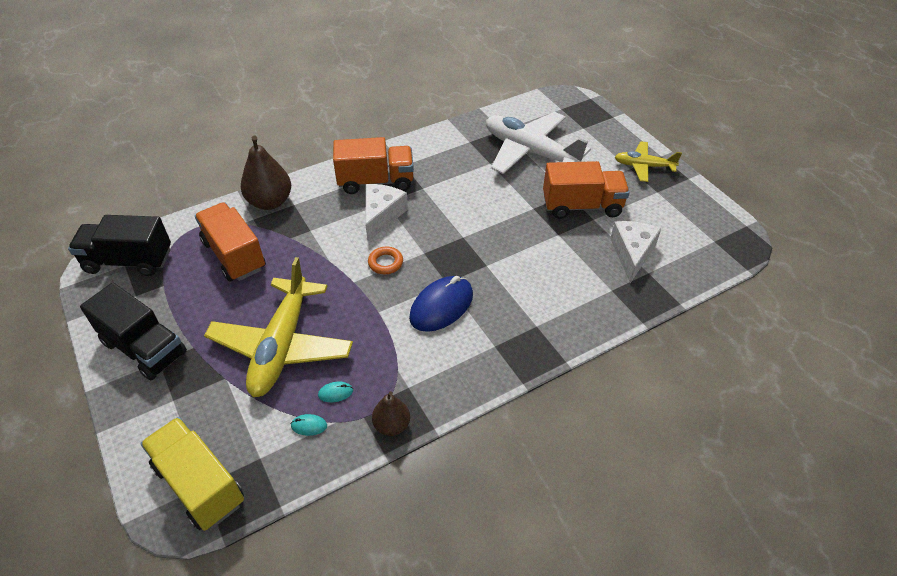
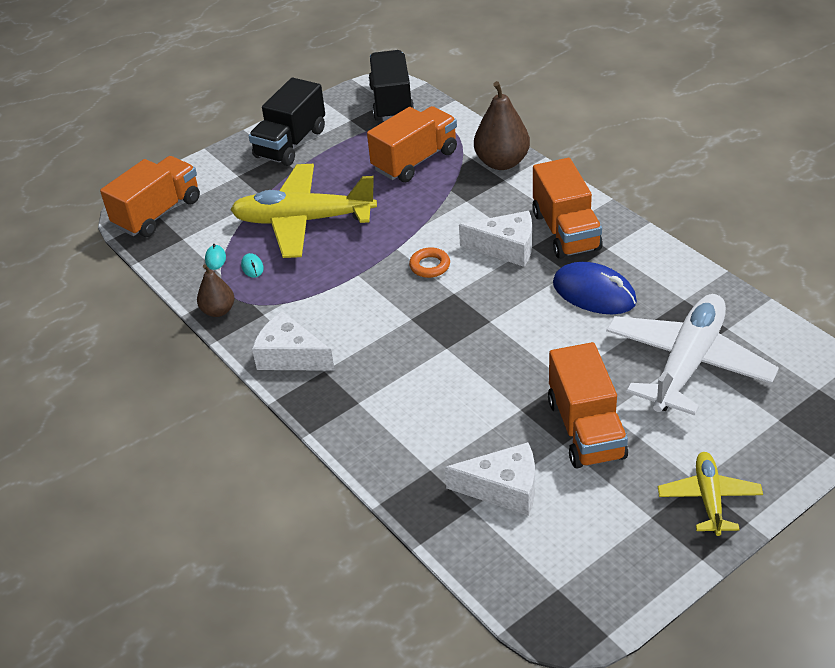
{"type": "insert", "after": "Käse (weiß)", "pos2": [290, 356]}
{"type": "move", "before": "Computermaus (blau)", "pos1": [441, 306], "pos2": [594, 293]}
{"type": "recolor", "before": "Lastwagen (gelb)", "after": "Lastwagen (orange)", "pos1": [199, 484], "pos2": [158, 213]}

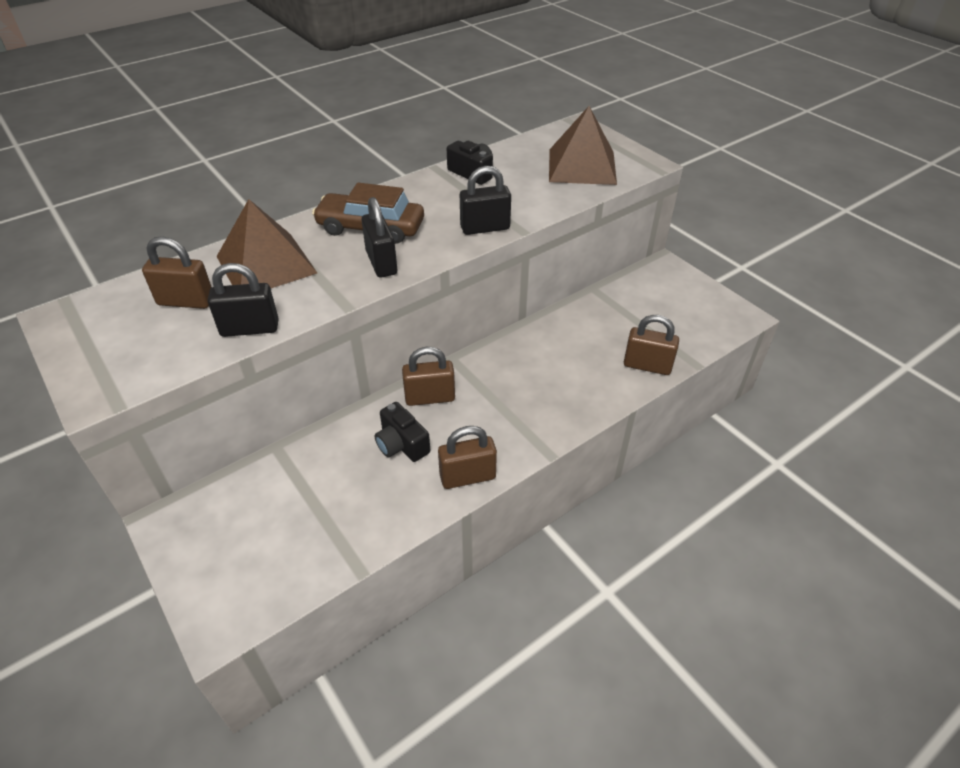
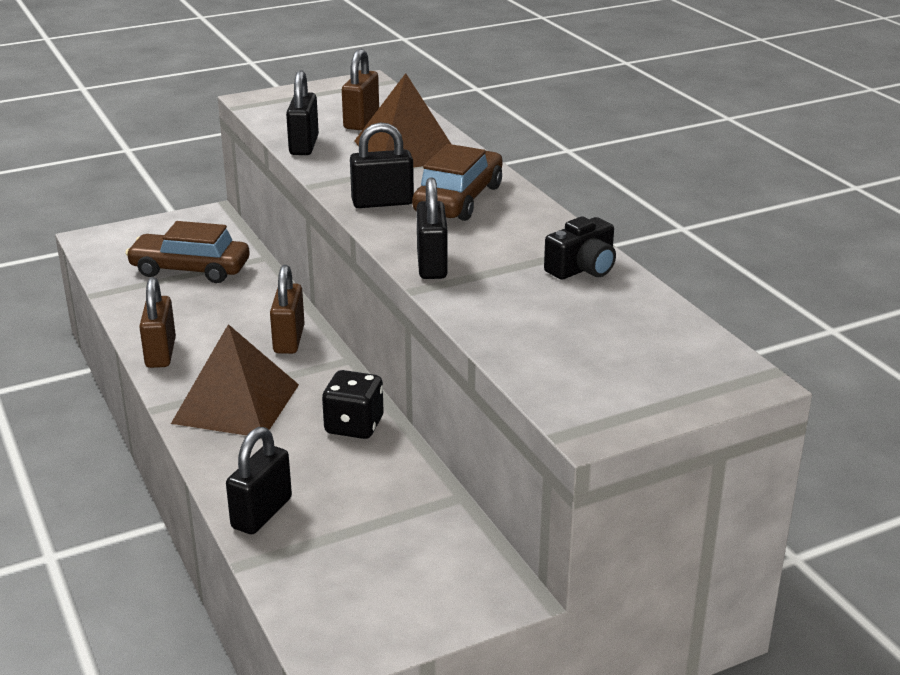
{"type": "delete", "before": "Kamera (schwarz)", "pos1": [401, 444]}
{"type": "insert", "after": "Auto (braun)", "pos2": [190, 269]}
{"type": "insert", "after": "Spielwürfel (schwarz)", "pos2": [354, 426]}
{"type": "move", "before": "Pyramide (braun)", "pos1": [582, 166], "pos2": [236, 403]}
{"type": "recolor", "before": "Vorhängeschloss (braun)", "after": "Vorhängeschloss (schwarz)", "pos1": [647, 366], "pos2": [261, 513]}

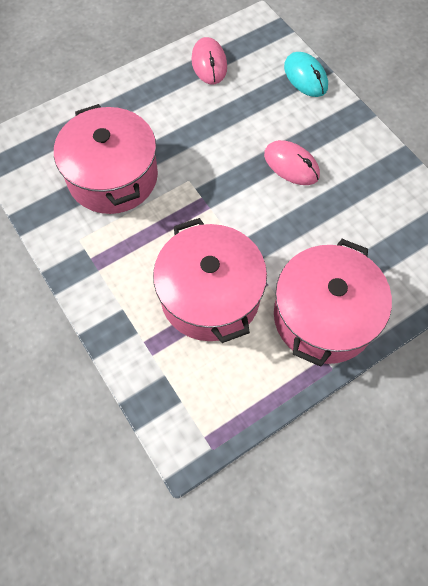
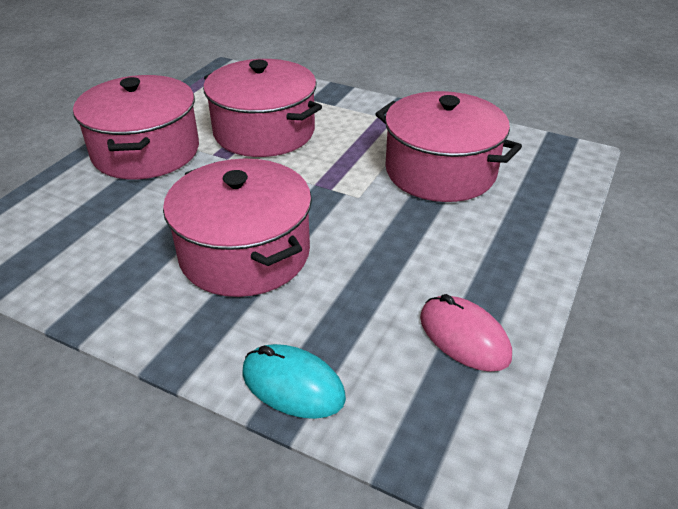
{"type": "replace", "before": "Computermaus (rosa)", "after": "Kochtopf (rosa)", "pos1": [291, 165], "pos2": [245, 253]}

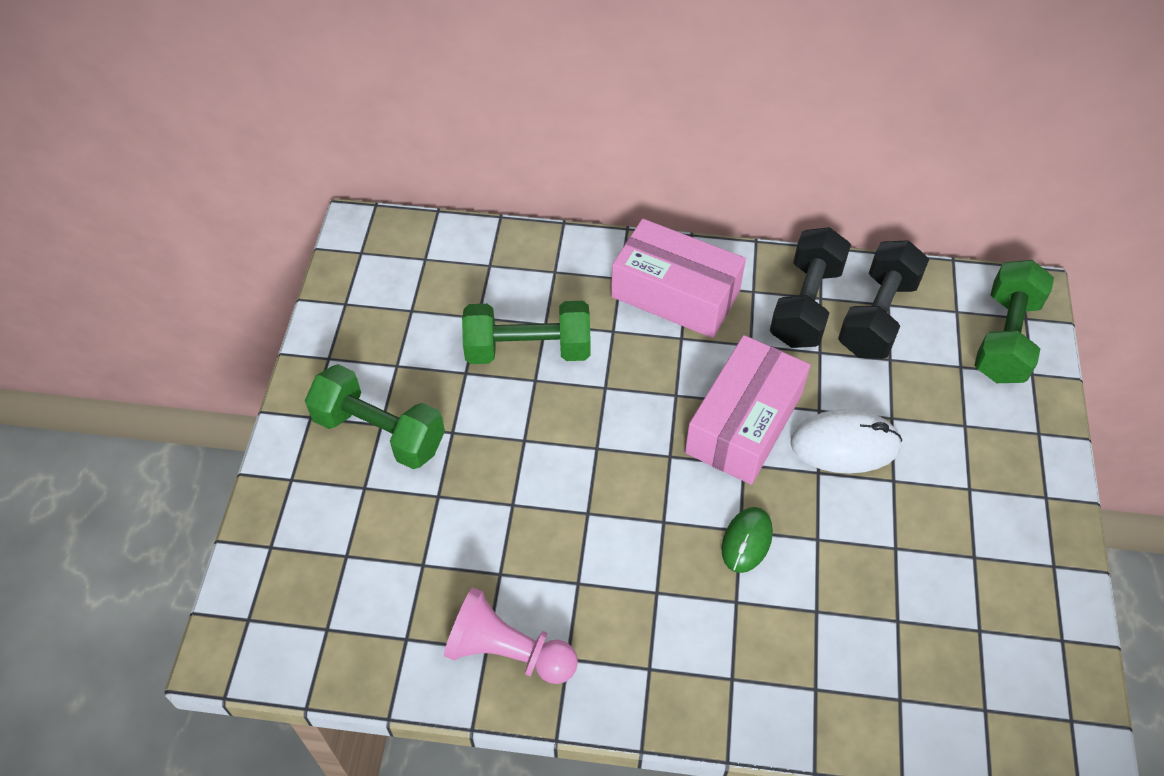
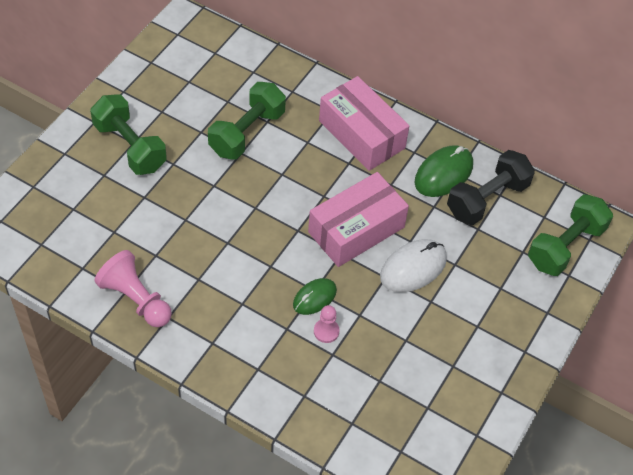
{"type": "insert", "after": "Bauer (rosa)", "pos2": [326, 331]}
{"type": "replace", "before": "Hantel (schwarz)", "after": "Computermaus (grün)", "pos1": [805, 305], "pos2": [443, 173]}
{"type": "rotate", "before": "Hantel (grün)", "pos1": [528, 350], "pos2": [247, 133], "turn": -75}
{"type": "rotate", "before": "Computermaus (weiß)", "pos1": [844, 444], "pos2": [413, 268], "turn": -60}

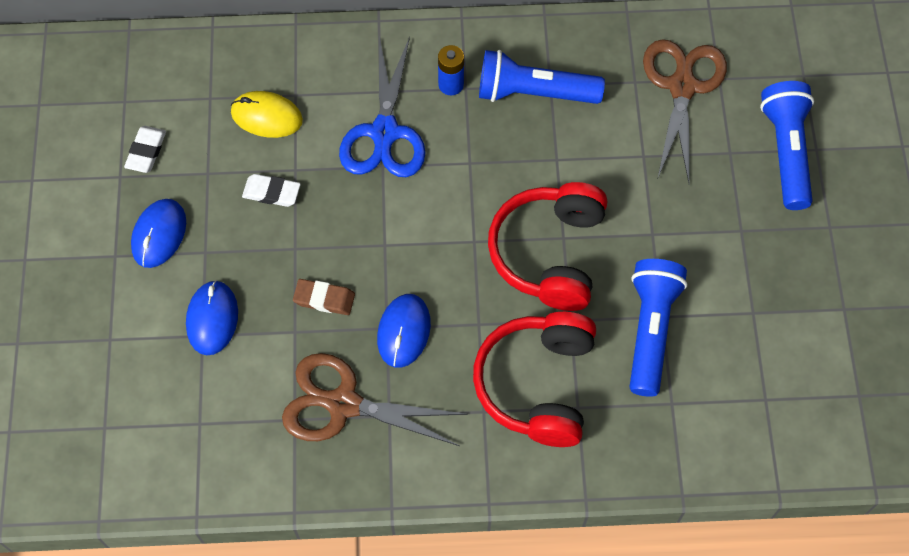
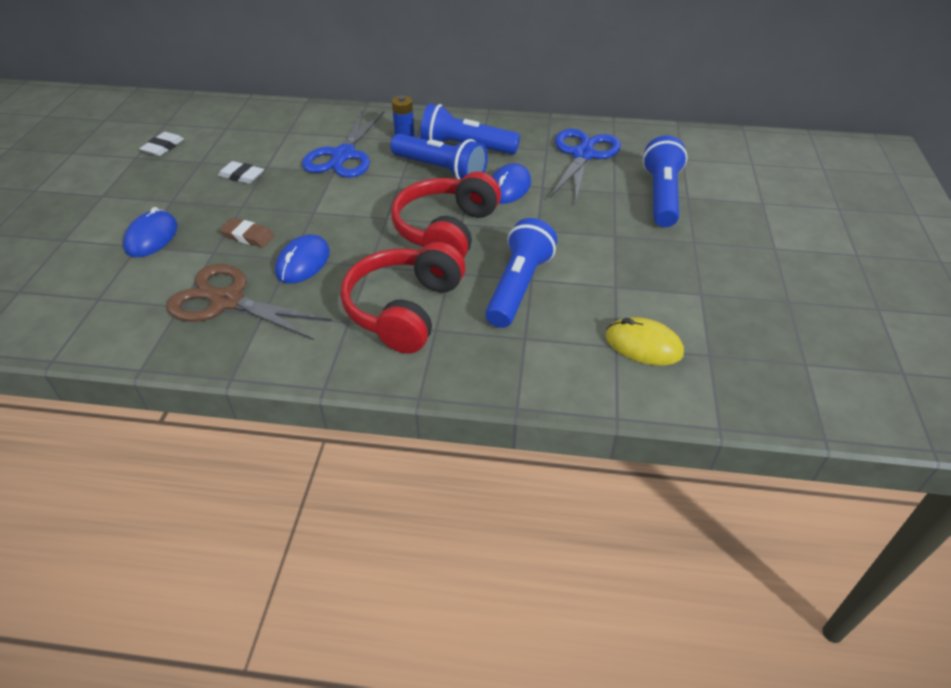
{"type": "insert", "after": "Taschenlampe (blau)", "pos2": [440, 170]}
{"type": "move", "before": "Computermaus (blau)", "pos1": [159, 234], "pos2": [508, 187]}
{"type": "move", "before": "Computermaus (gelb)", "pos1": [266, 116], "pos2": [643, 345]}
{"type": "recolor", "before": "Schere (braun)", "after": "Schere (blau)", "pos1": [682, 87], "pos2": [583, 155]}

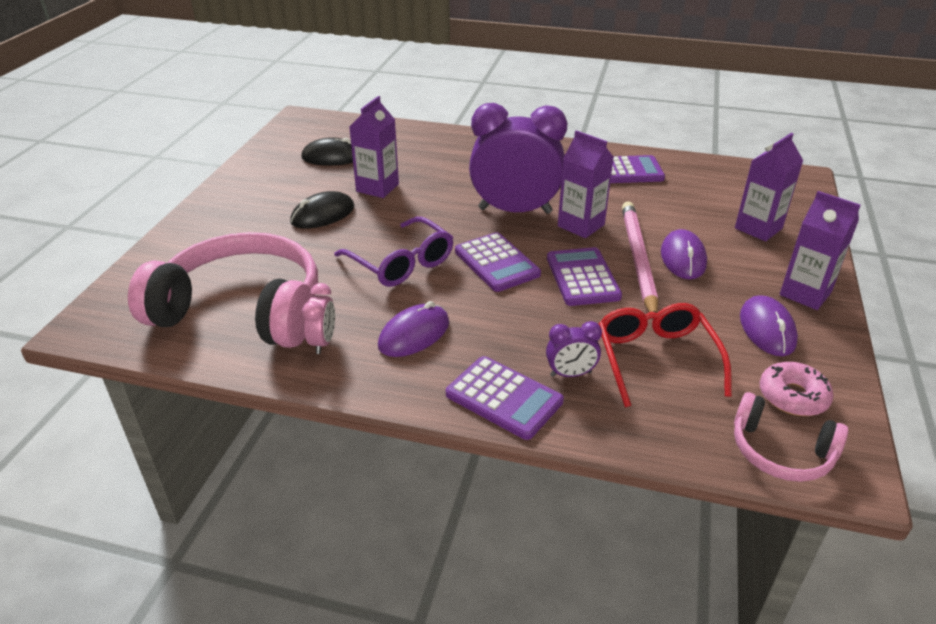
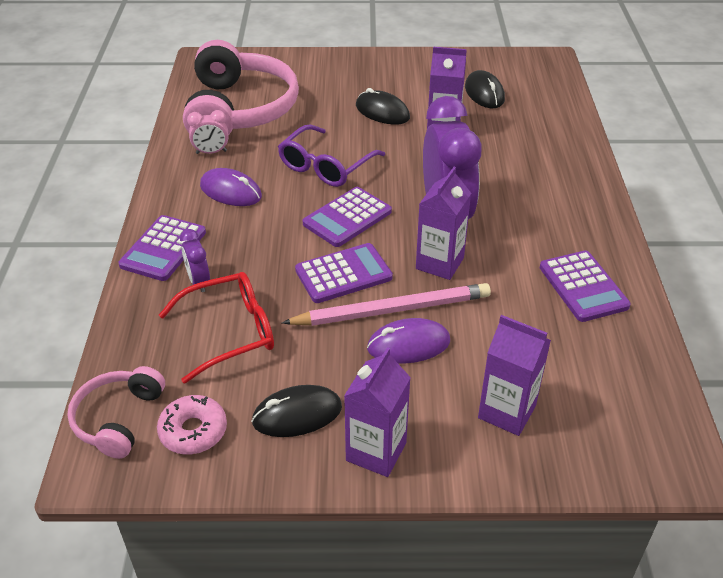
{"type": "recolor", "before": "Computermaus (lila)", "after": "Computermaus (schwarz)", "pos1": [767, 329], "pos2": [297, 414]}

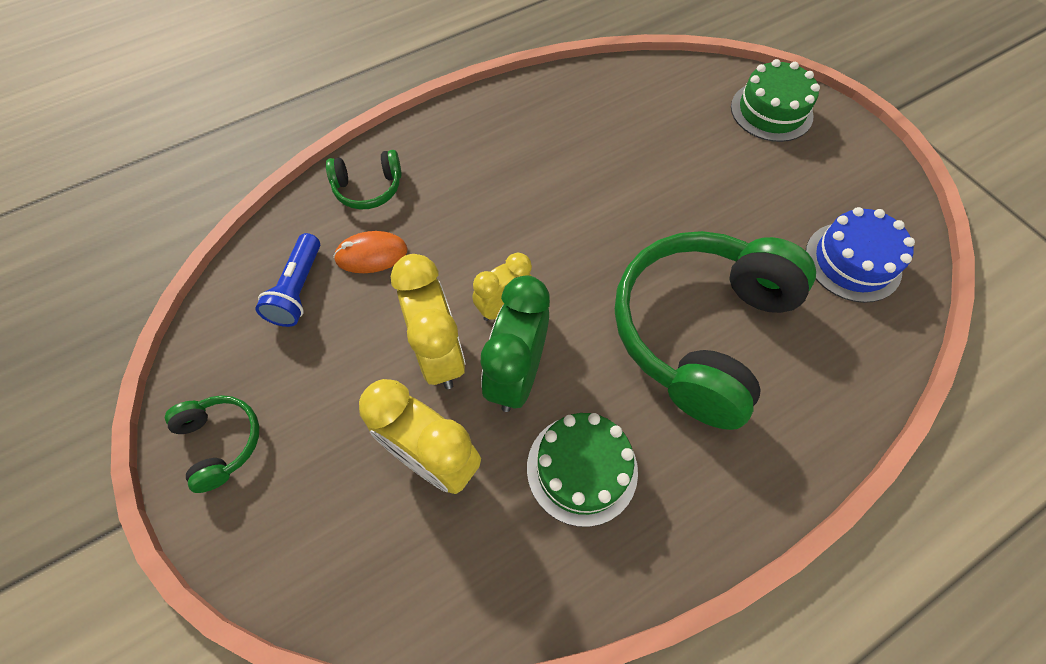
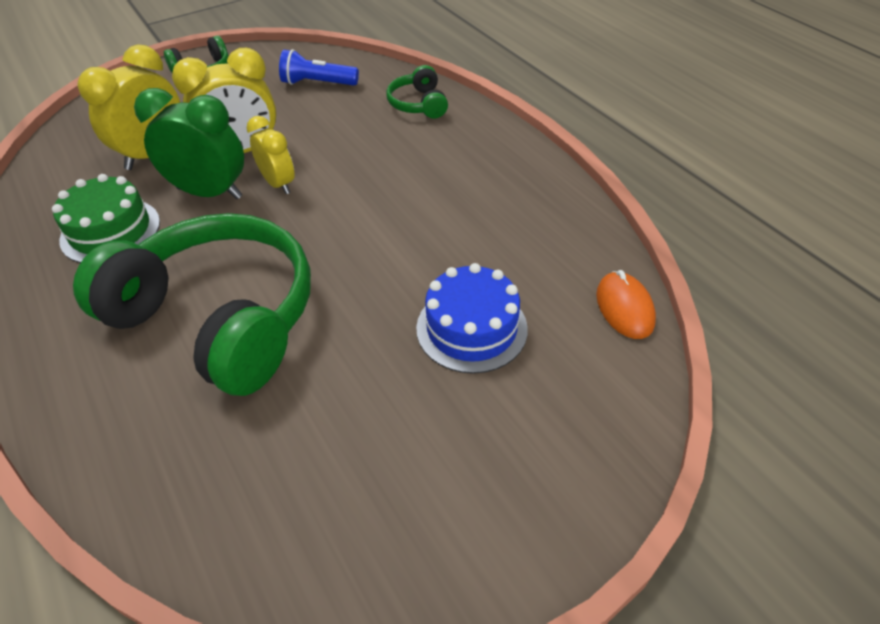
{"type": "delete", "before": "Kuchen (grün)", "pos1": [771, 111]}
{"type": "move", "before": "Computermaus (orange)", "pos1": [371, 255], "pos2": [624, 308]}
{"type": "move", "before": "Kuchen (blau)", "pos1": [852, 261], "pos2": [471, 328]}

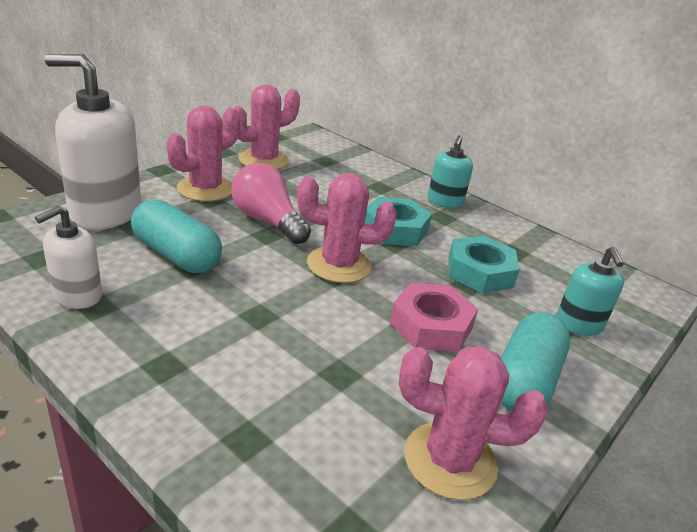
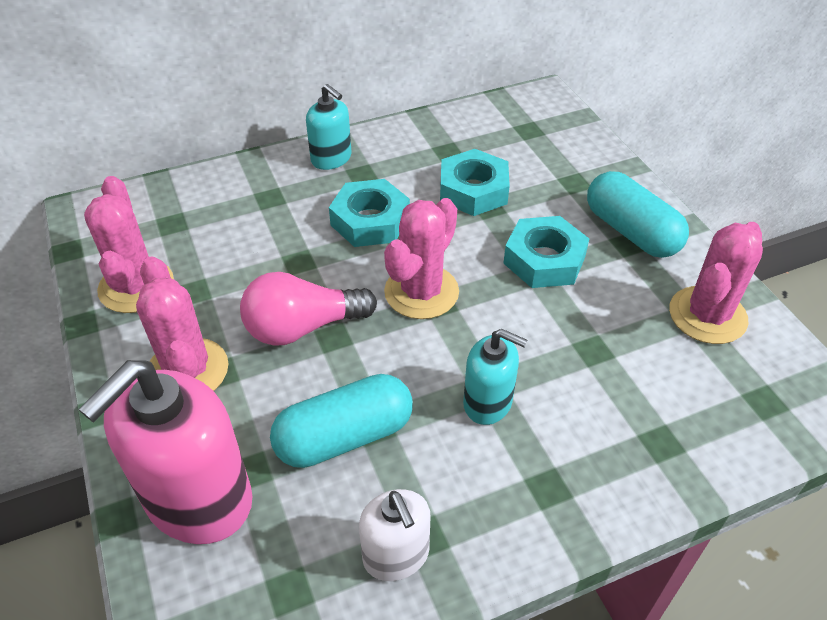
{"type": "move", "before": "Seifenspender (türkis)", "pos1": [578, 324], "pos2": [488, 402]}
{"type": "recolor", "before": "Seifenspender (weiß)", "after": "Seifenspender (rosa)", "pos1": [105, 212], "pos2": [198, 499]}
{"type": "recolor", "before": "Sechskantmutter (rosa)", "after": "Sechskantmutter (türkis)", "pos1": [431, 325], "pos2": [544, 260]}

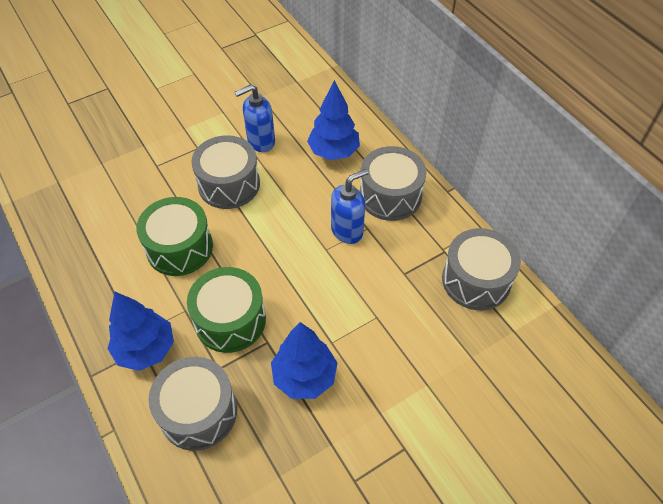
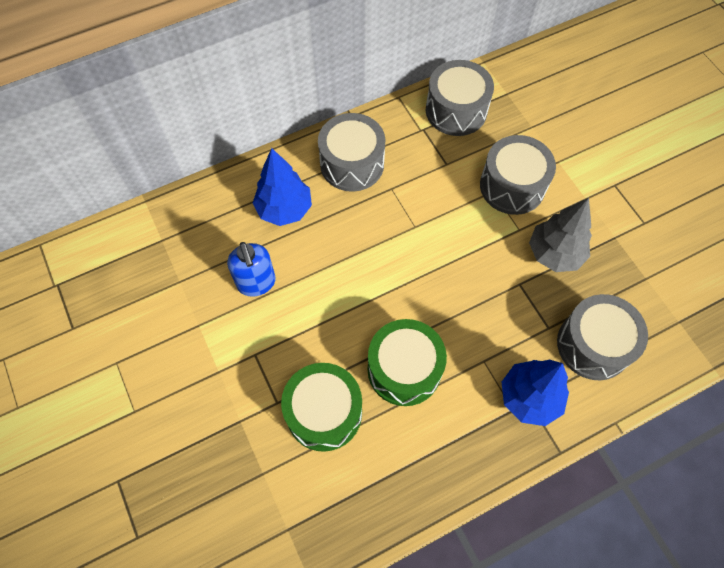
{"type": "delete", "before": "Seifenspender (blau)", "pos1": [347, 230]}
{"type": "move", "before": "Trommel (grün)", "pos1": [230, 320], "pos2": [324, 412]}
{"type": "move", "before": "Trommel (grau)", "pos1": [229, 184], "pos2": [512, 186]}
{"type": "recolor", "before": "Baum (blau)", "after": "Baum (grau)", "pos1": [304, 377], "pos2": [554, 254]}

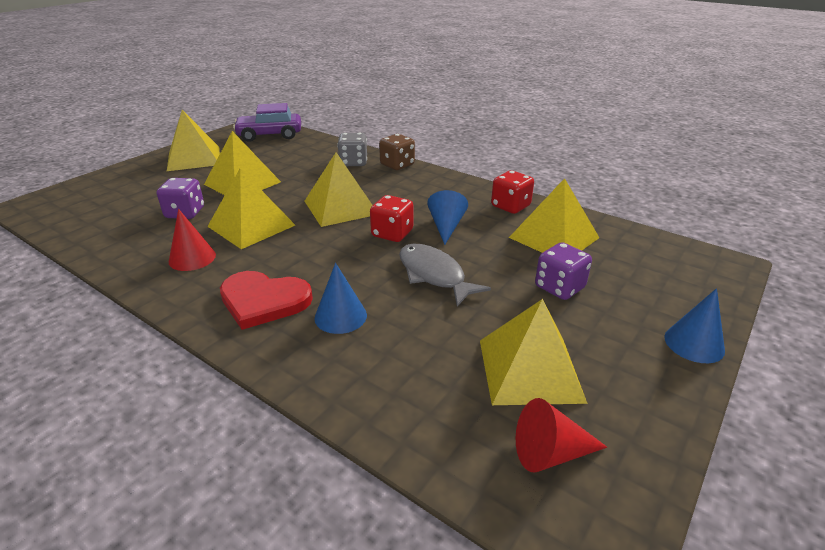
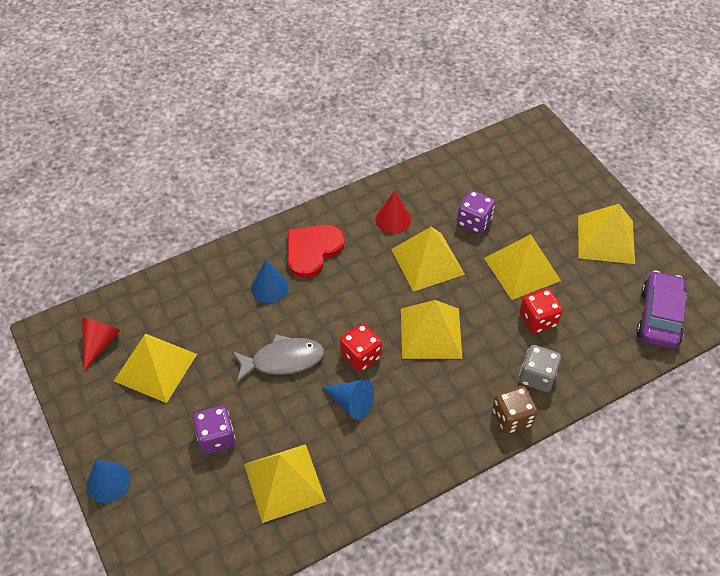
{"type": "move", "before": "Spielwürfel (rot)", "pos1": [510, 206], "pos2": [538, 320]}

